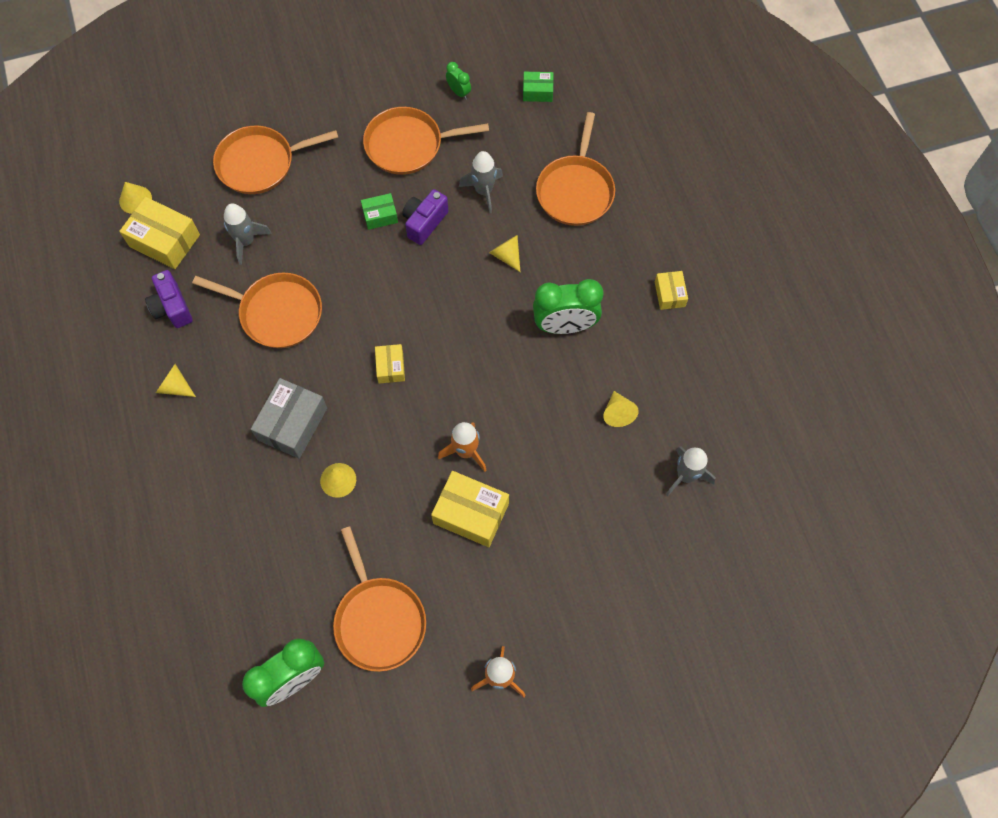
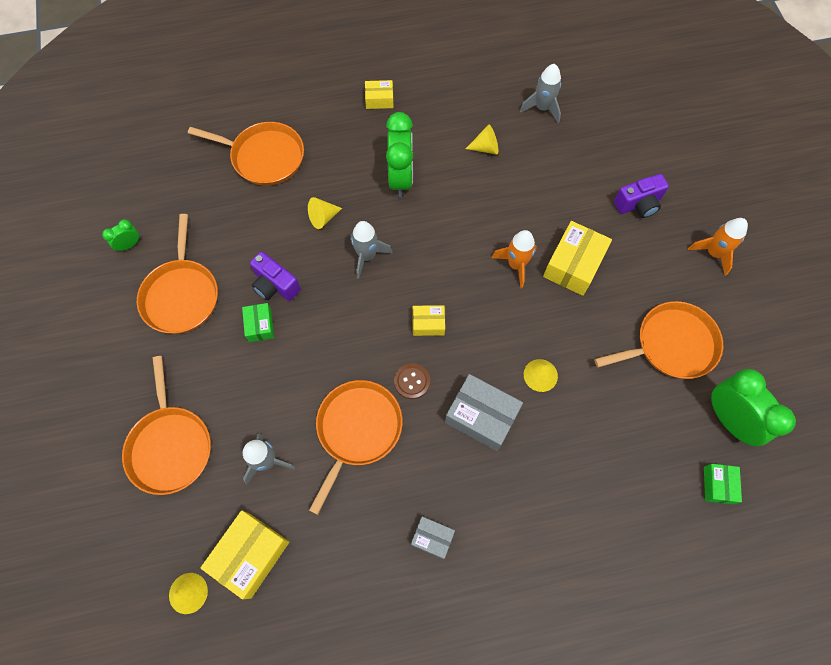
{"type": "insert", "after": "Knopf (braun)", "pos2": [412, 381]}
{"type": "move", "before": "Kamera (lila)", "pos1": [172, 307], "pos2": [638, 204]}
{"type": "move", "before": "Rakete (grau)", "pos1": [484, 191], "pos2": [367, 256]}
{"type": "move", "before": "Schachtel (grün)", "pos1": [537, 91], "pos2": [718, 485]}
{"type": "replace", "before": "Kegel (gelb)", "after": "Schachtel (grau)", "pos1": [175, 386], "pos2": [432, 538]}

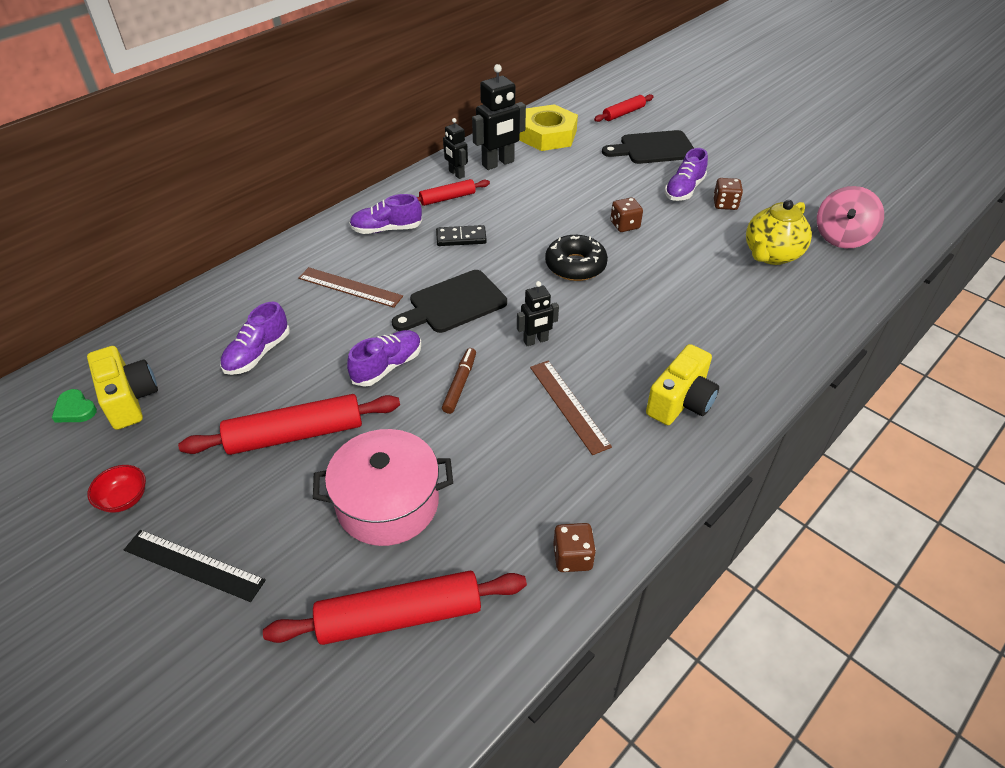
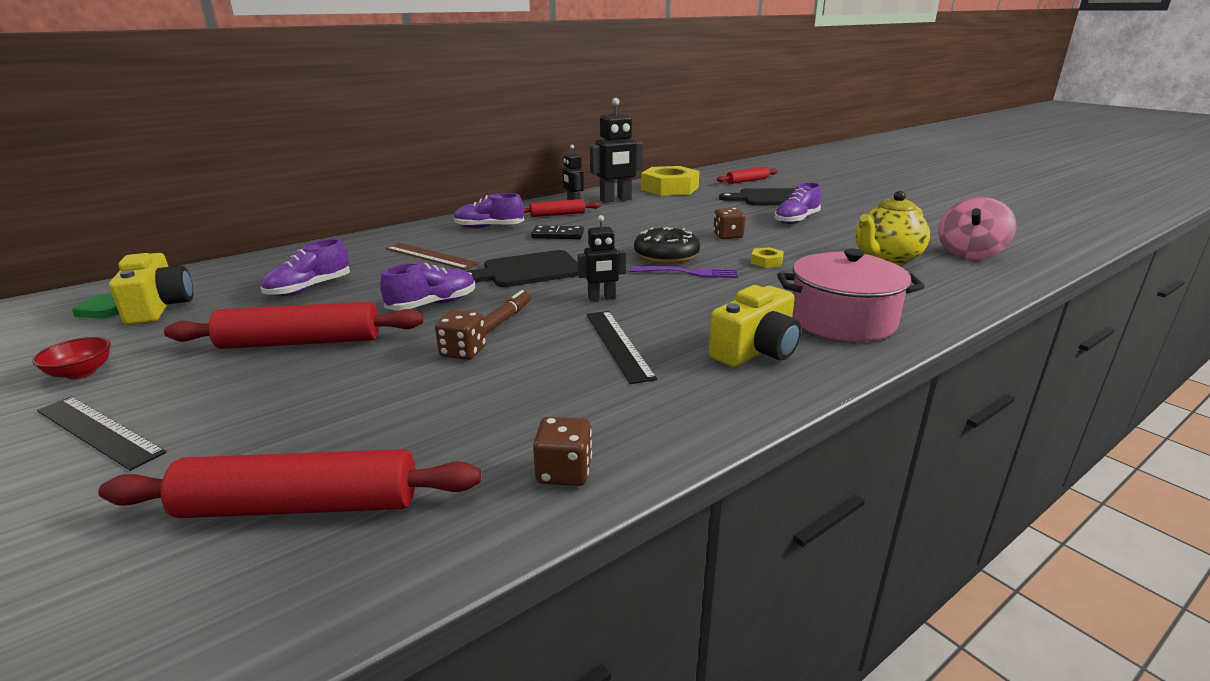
{"type": "insert", "after": "Gabel (lila)", "pos2": [688, 273]}
{"type": "insert", "after": "Sechskantmutter (gelb)", "pos2": [766, 261]}
{"type": "move", "before": "Kochtopf (rosa)", "pos1": [387, 503], "pos2": [842, 320]}
{"type": "move", "before": "Spielwürfel (braun)", "pos1": [725, 204], "pos2": [463, 352]}
{"type": "recolor", "before": "Lineal (braun)", "after": "Lineal (schwarz)", "pos1": [568, 405], "pos2": [618, 344]}

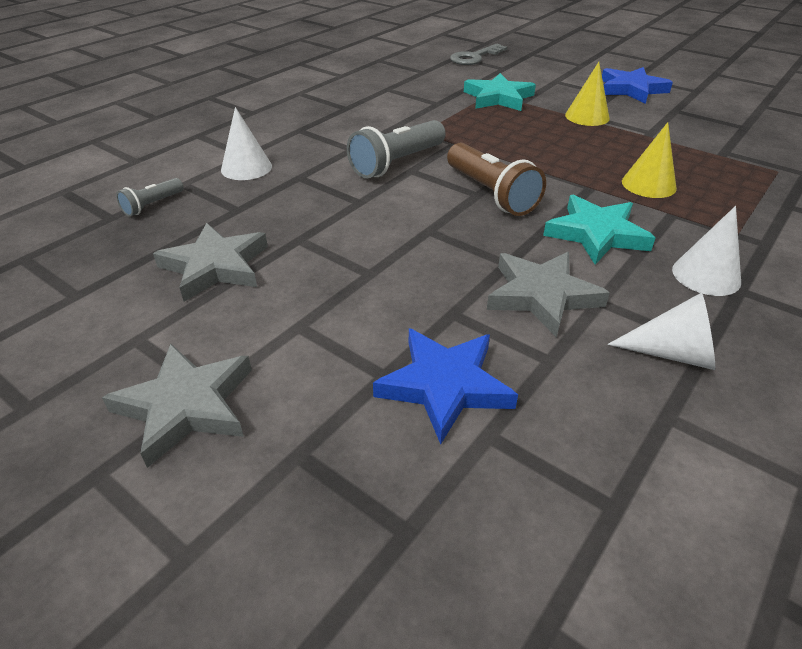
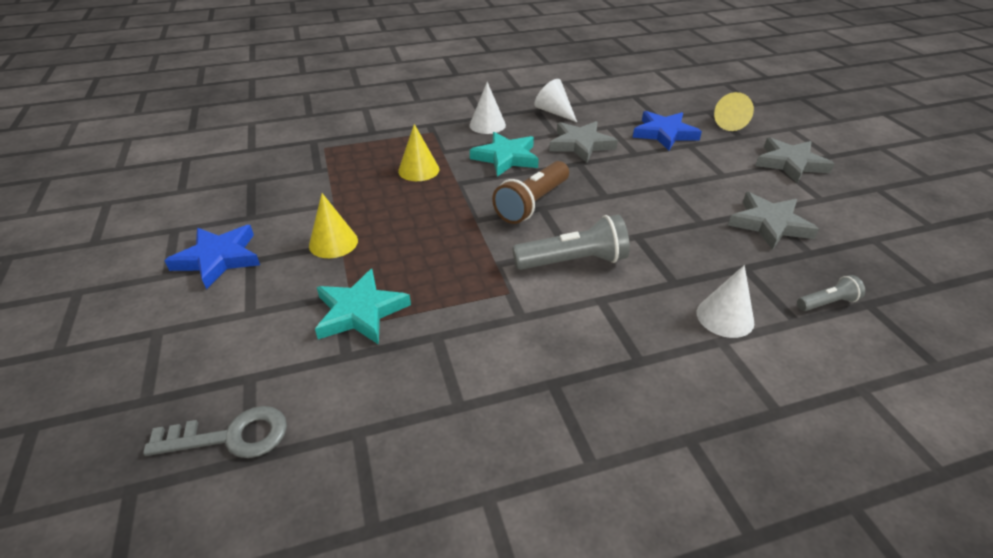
{"type": "insert", "after": "Kegel (gelb)", "pos2": [728, 122]}
{"type": "rotate", "before": "Taschenlampe (braun)", "pos1": [491, 194], "pos2": [532, 204], "turn": -150}

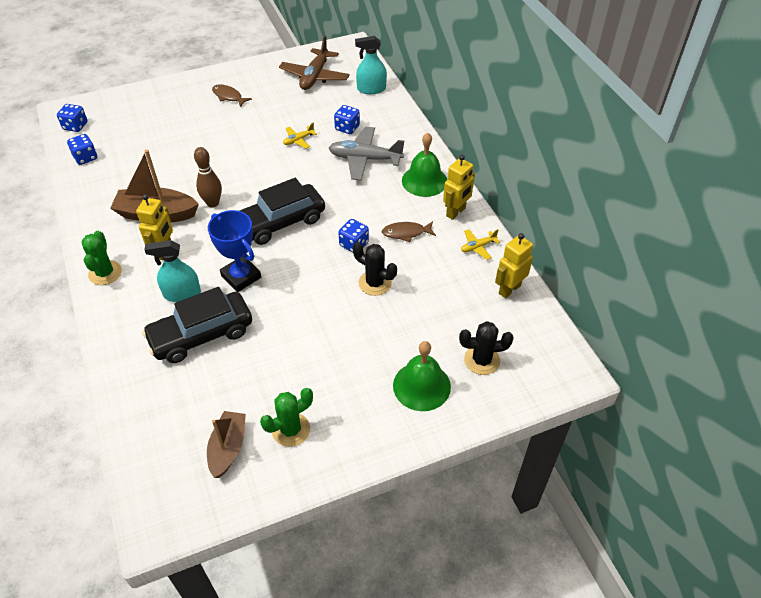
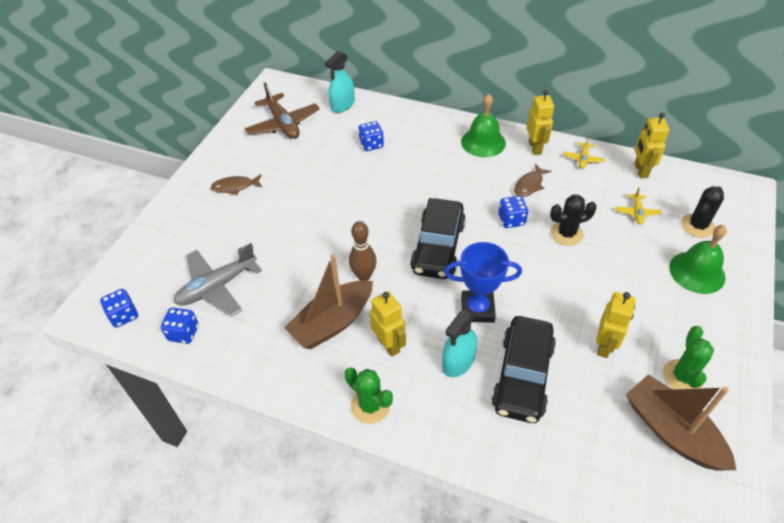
{"type": "insert", "after": "Roboter (gelb)", "pos2": [604, 346]}
{"type": "move", "before": "Flugzeug (gelb)", "pos1": [298, 140], "pos2": [637, 212]}
{"type": "move", "before": "Flugzeug (grau)", "pos1": [365, 159], "pos2": [217, 287]}
{"type": "resize", "before": "Boot (braun)", "pos1": [228, 448], "pos2": [672, 431], "scale": 1.51}

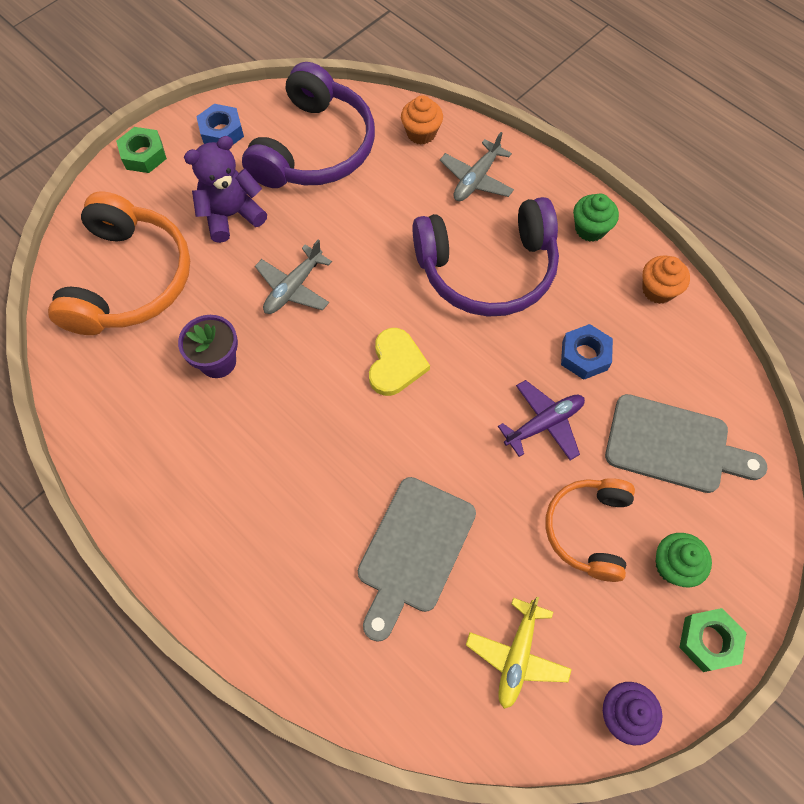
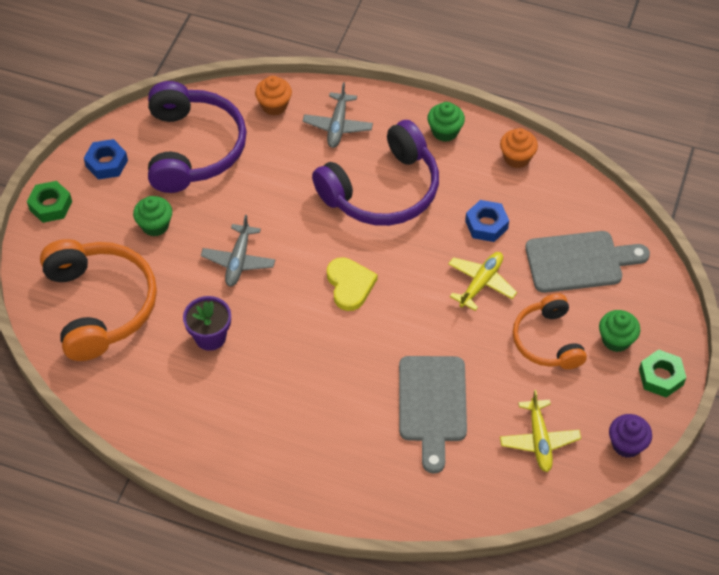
{"type": "replace", "before": "Teddybär (lila)", "after": "Muffin (grün)", "pos1": [231, 215], "pos2": [155, 225]}
{"type": "recolor", "before": "Flugzeug (lila)", "after": "Flugzeug (gelb)", "pos1": [544, 424], "pos2": [481, 283]}

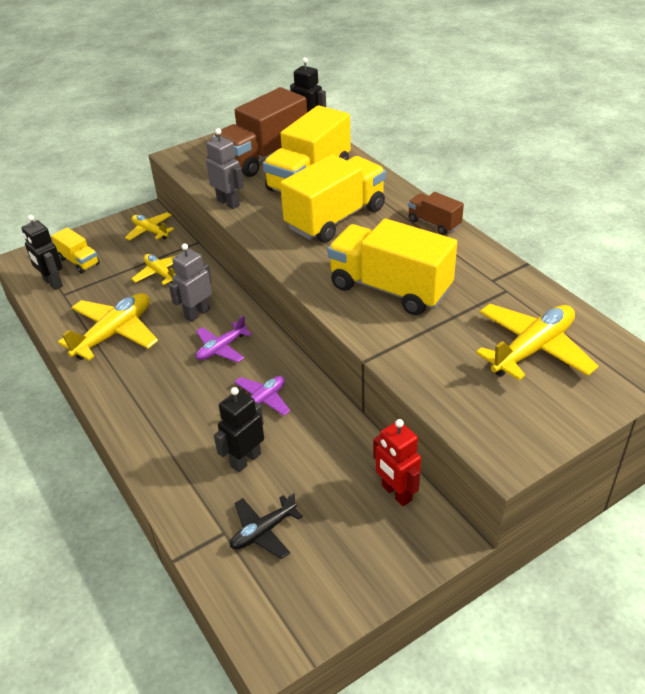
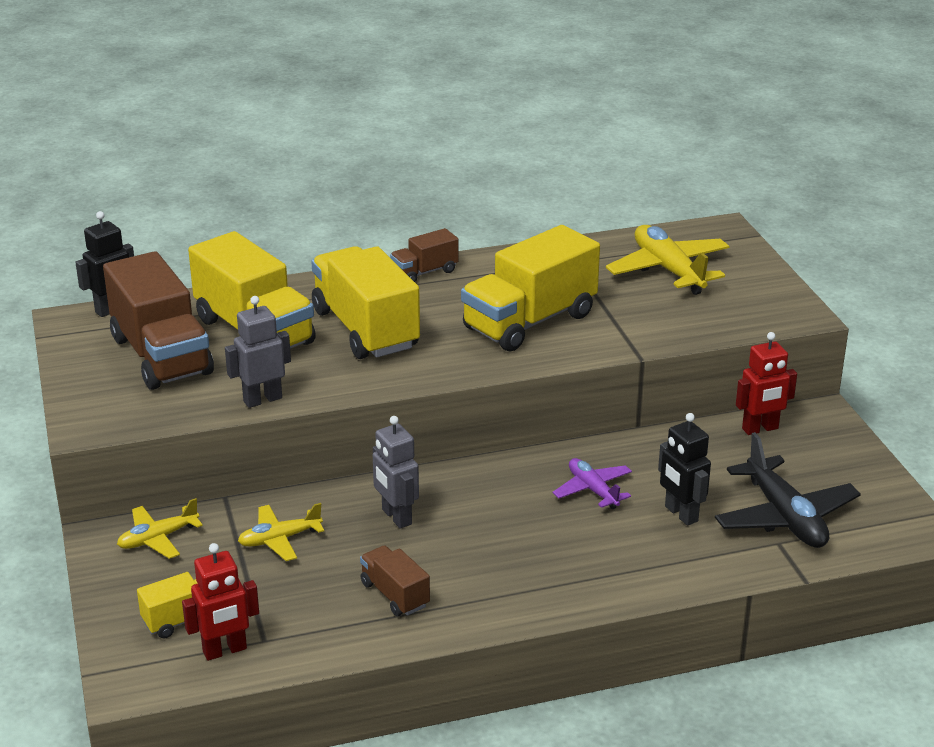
{"type": "delete", "before": "Flugzeug (lila)", "pos1": [221, 348]}
{"type": "replace", "before": "Flugzeug (gelb)", "after": "Lastwagen (braun)", "pos1": [114, 333], "pos2": [395, 595]}
{"type": "recolor", "before": "Roboter (schwarz)", "after": "Roboter (rot)", "pos1": [52, 283], "pos2": [225, 651]}
{"type": "resize", "before": "Flugzeug (schwarz)", "pos1": [263, 531], "pos2": [784, 517], "scale": 1.71}

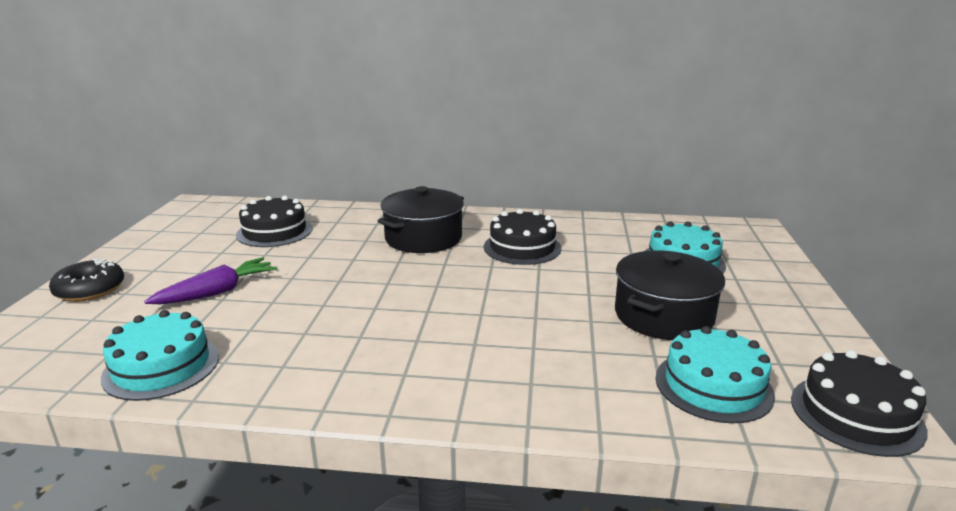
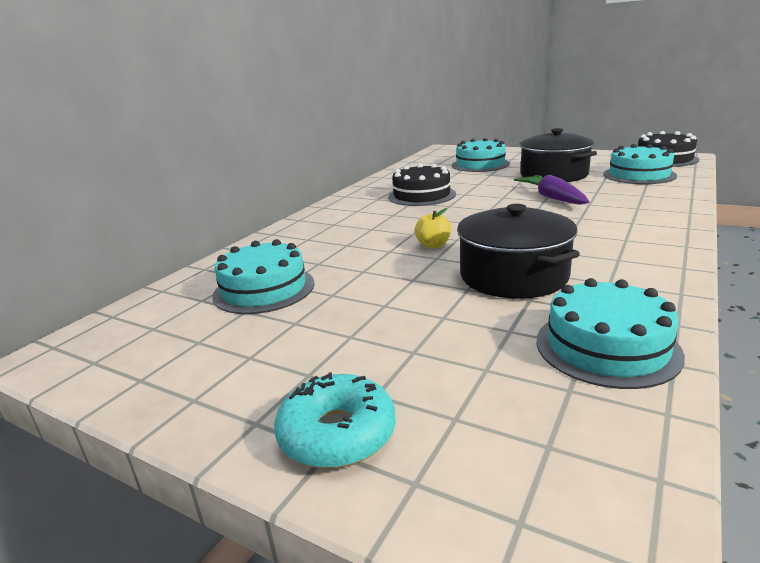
{"type": "insert", "after": "Apfel (gelb)", "pos2": [433, 245]}
{"type": "move", "before": "Karotte (lila)", "pos1": [217, 292], "pos2": [552, 198]}
{"type": "move", "before": "Kochtopf (schwarz)", "pos1": [423, 238], "pos2": [513, 276]}
{"type": "recolor", "before": "Donut (schwarz)", "after": "Donut (türkis)", "pos1": [90, 289], "pos2": [337, 433]}
{"type": "recolor", "before": "Kuchen (schwarz)", "after": "Kuchen (türkis)", "pos1": [274, 231], "pos2": [264, 289]}

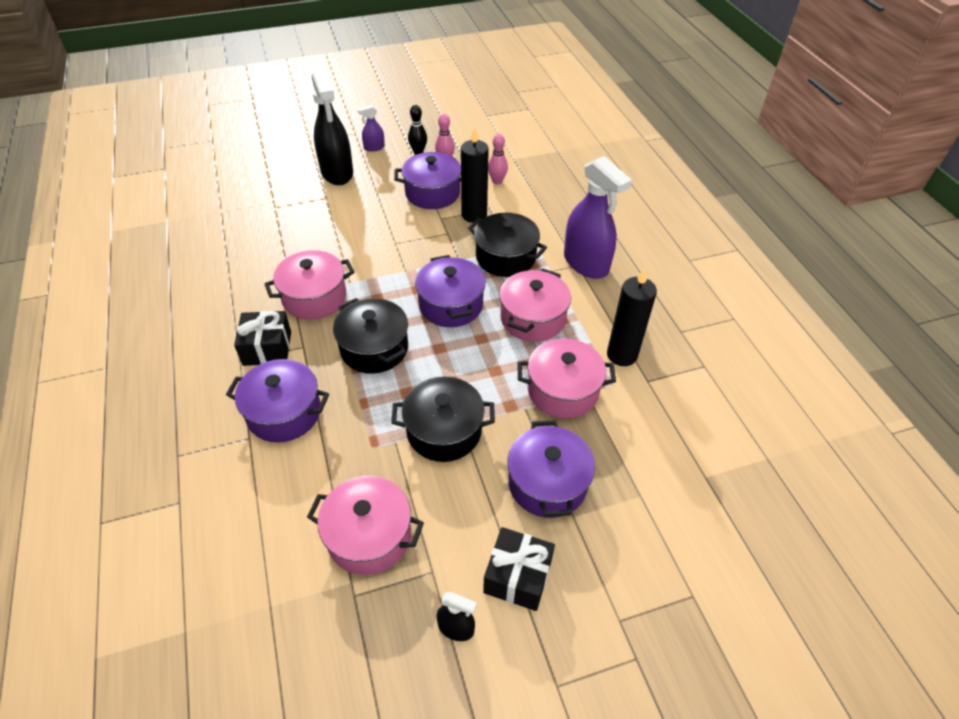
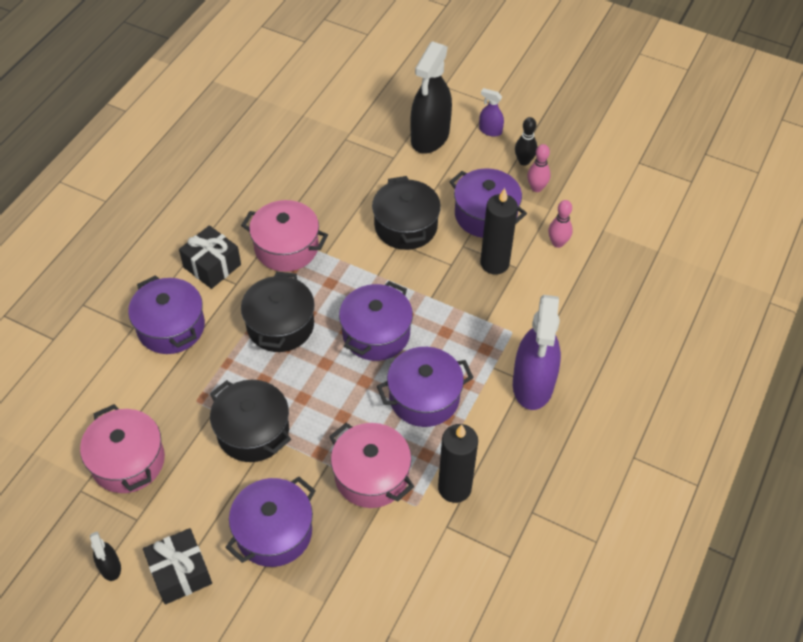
{"type": "move", "before": "Kochtopf (schwarz)", "pos1": [505, 257], "pos2": [406, 226]}
{"type": "recolor", "before": "Kochtopf (rosa)", "after": "Kochtopf (lila)", "pos1": [533, 318], "pos2": [424, 397]}

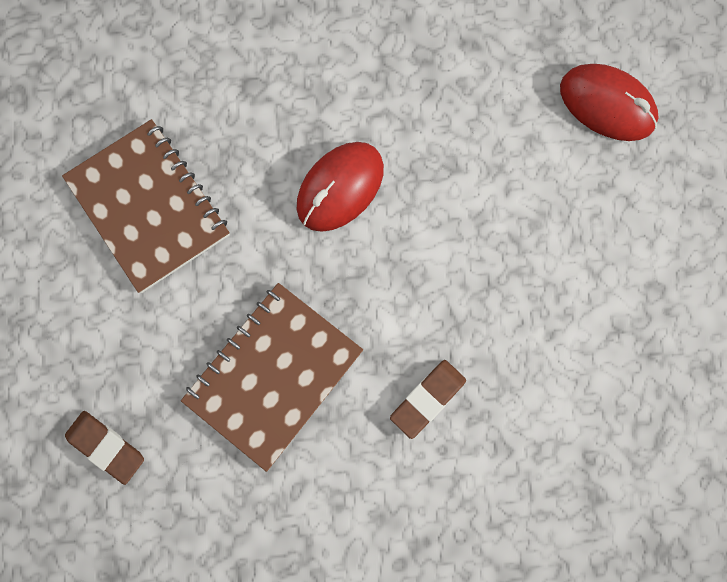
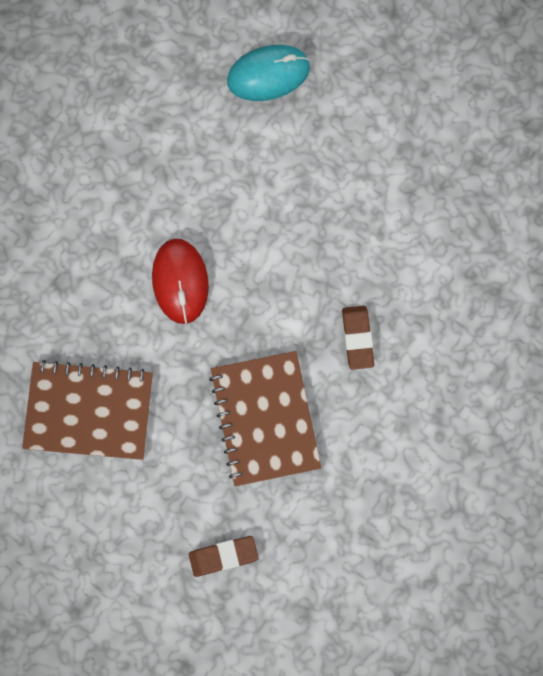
{"type": "recolor", "before": "Computermaus (rot)", "after": "Computermaus (türkis)", "pos1": [607, 105], "pos2": [268, 74]}

